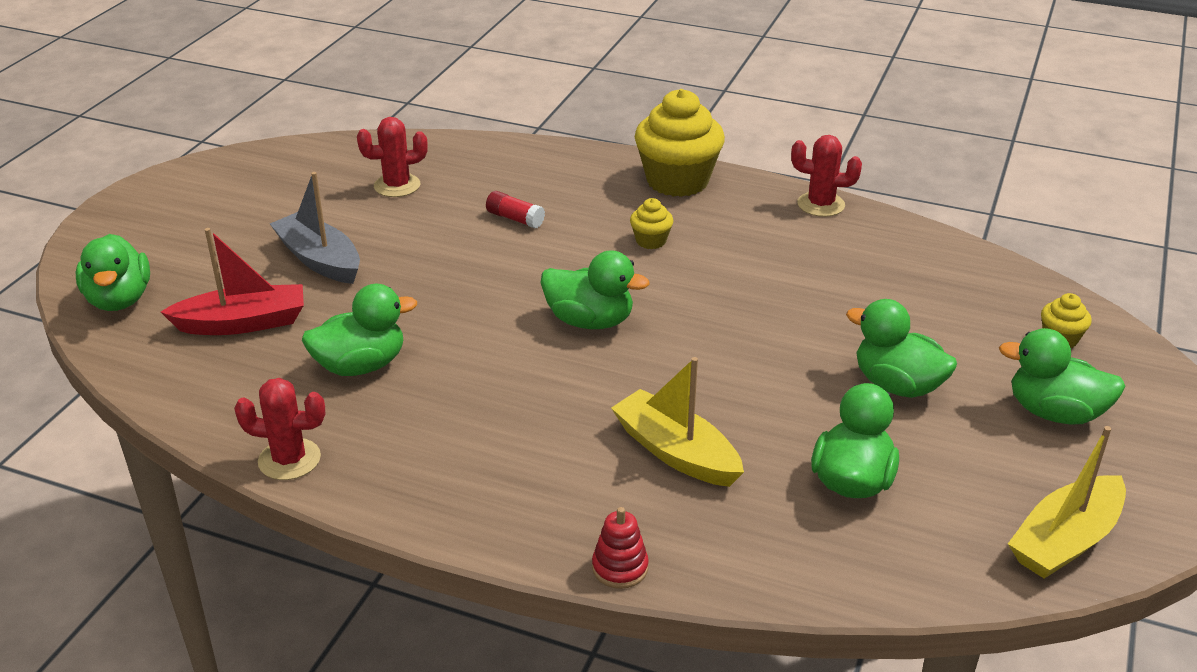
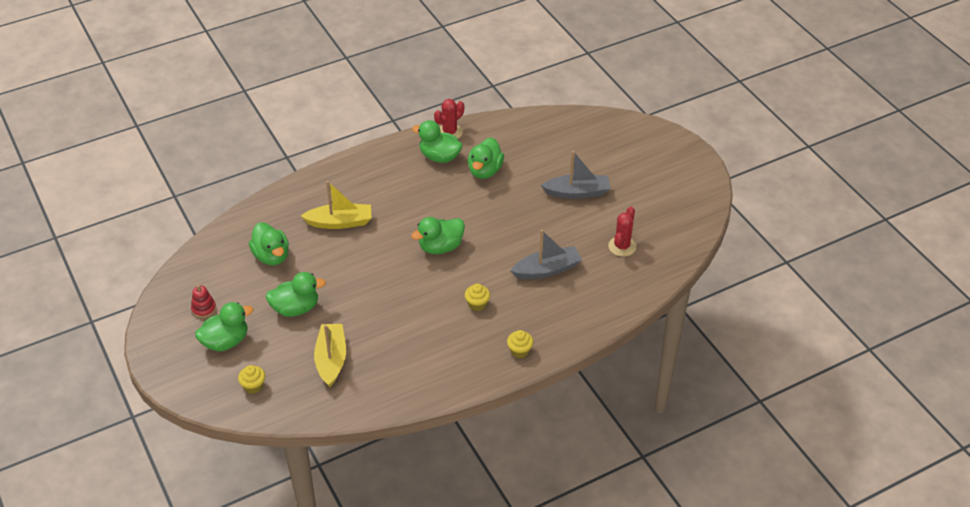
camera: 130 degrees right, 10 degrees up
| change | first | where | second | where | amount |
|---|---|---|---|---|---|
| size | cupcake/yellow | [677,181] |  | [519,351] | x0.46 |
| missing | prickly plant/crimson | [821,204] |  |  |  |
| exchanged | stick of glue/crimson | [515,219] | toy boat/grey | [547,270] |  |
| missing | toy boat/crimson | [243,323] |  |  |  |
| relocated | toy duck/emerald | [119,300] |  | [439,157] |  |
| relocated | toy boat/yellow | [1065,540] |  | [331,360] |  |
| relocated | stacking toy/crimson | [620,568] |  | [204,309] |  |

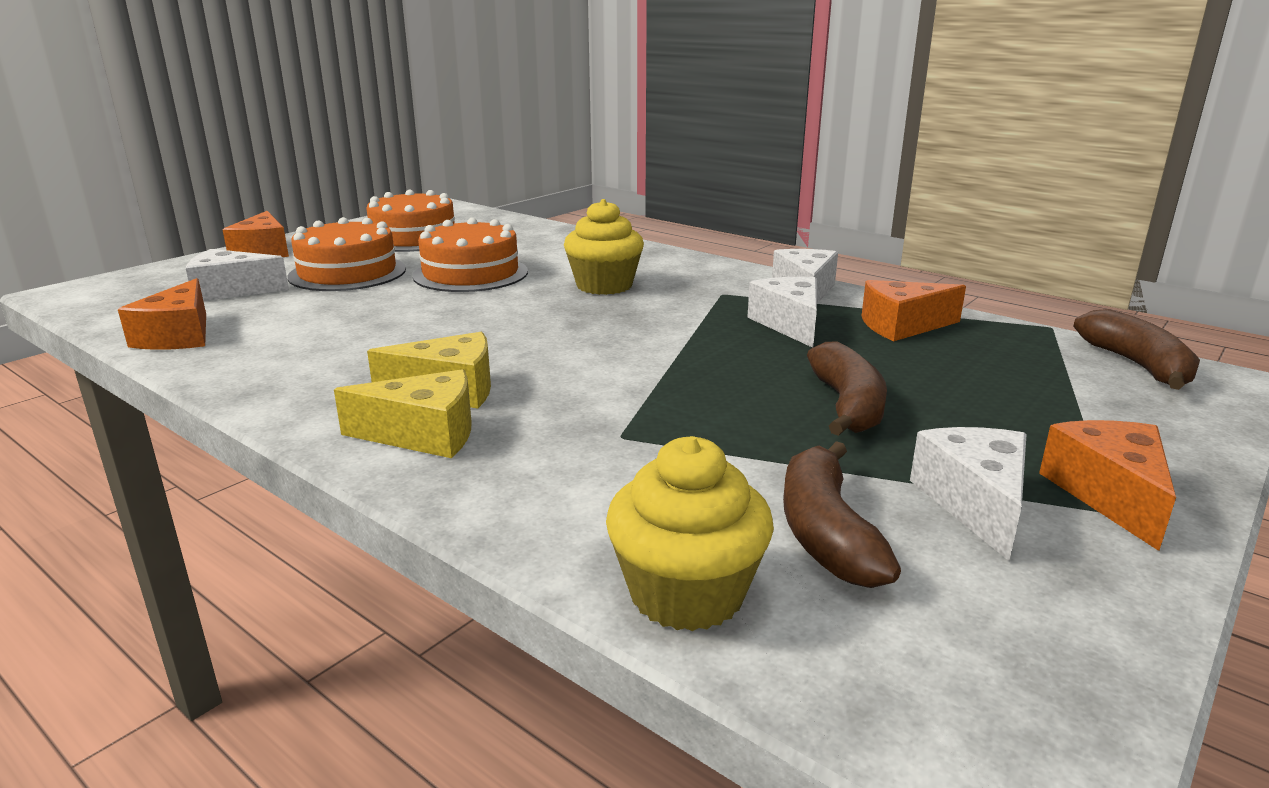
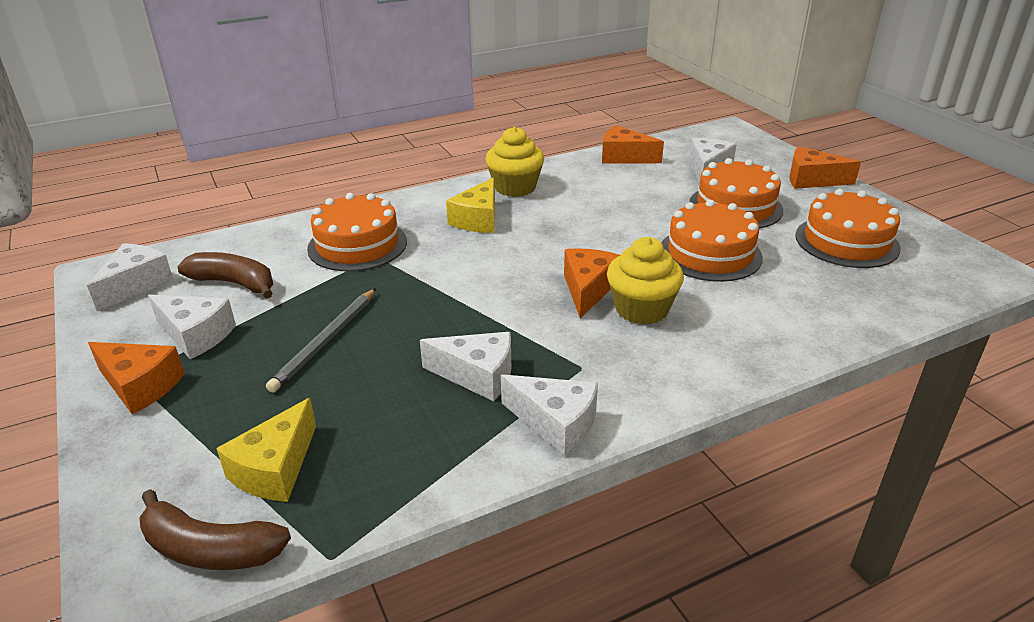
camera: 115 degrees right, 10 degrees up
| change | first | where | second | where | amount |
|---|---|---|---|---|---|
| relocated | piece of cheese/bright orange | [902,326] |  | [588,289] |  |
| exchanged | banana/brown | [847,405] | lead pencil/grey | [326,341] |  |
| relocated | piece of cheese/yellow | [424,435] |  | [275,469] |  |
| relocated | cupcake/yellow | [687,593] |  | [515,187] |  |
| appeared |  |  | gateau/bright orange | [357,245] |  |
| appeared |  |  | piece of cheese/white | [136,285] |  |

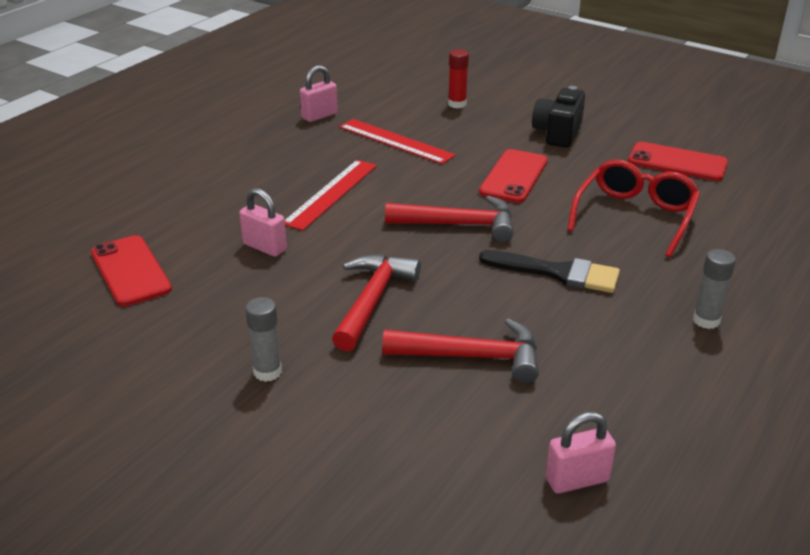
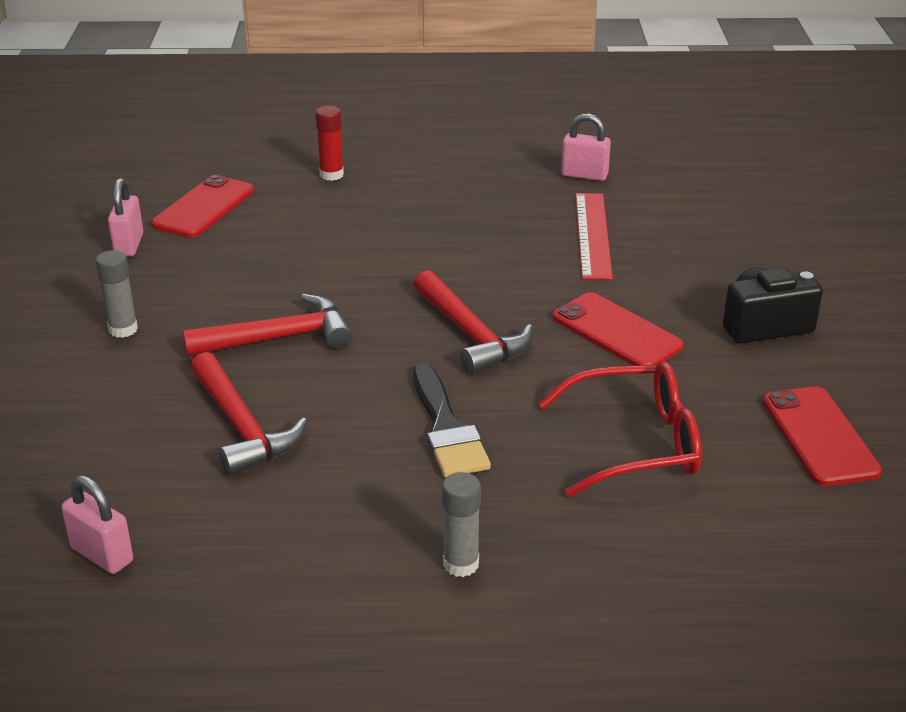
camera: 55 degrees right, 0 degrees up
| change | first | where | second | where | amount |
|---|---|---|---|---|---|
| relocated | stick of glue/crimson | [457,104] |  | [331,175] |  |
| spun | mobile phone/crimson | [514,177] |  | [616,332] | 60 degrees clockwise |
| missing | ruler/crimson | [331,194] |  |  |  |
| relocated | small lock/rosy | [265,247] |  | [129,245] |  |

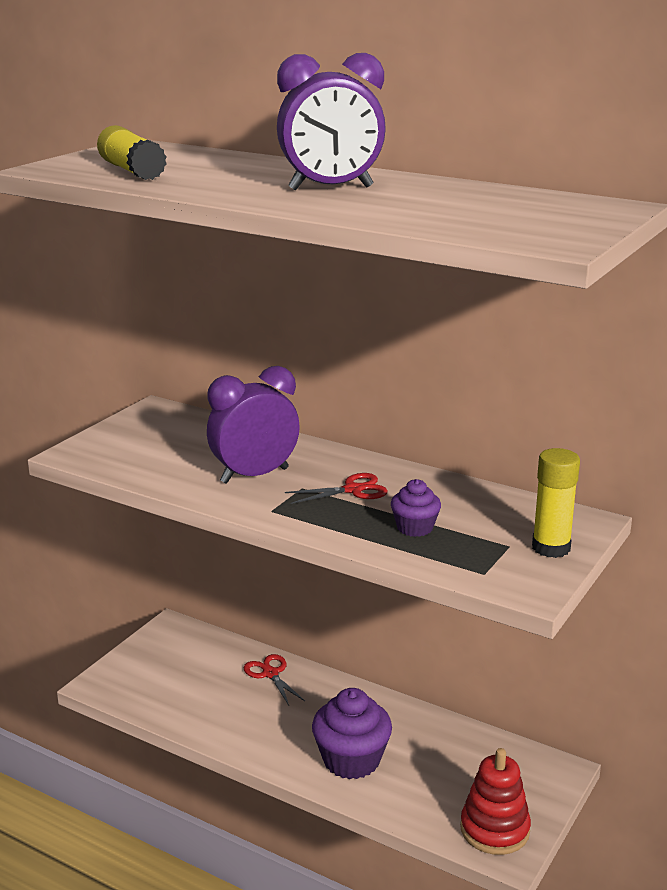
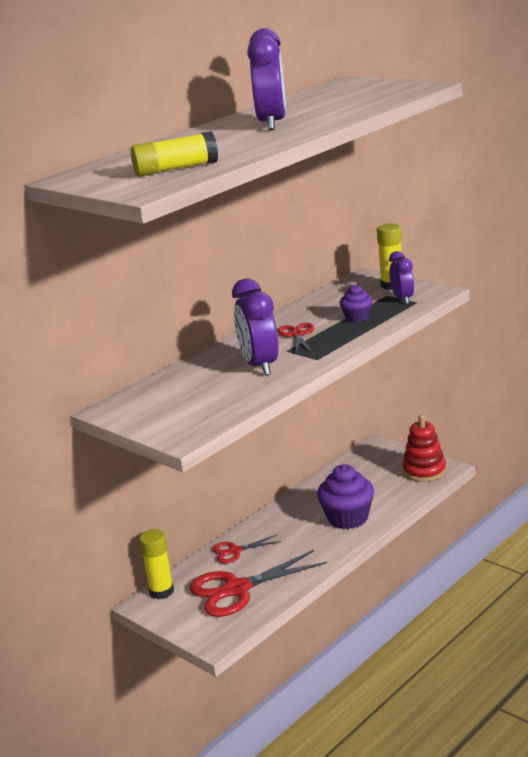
camera: 75 degrees left, 0 degrees up
| change | first | where | second | where | amount |
|---|---|---|---|---|---|
| appeared |  |  | bedside clock/purple | [403,299] |  |
| appeared |  |  | stick of glue/yellow | [161,591] |  |
| appeared |  |  | scissors/crimson | [237,589] |  |

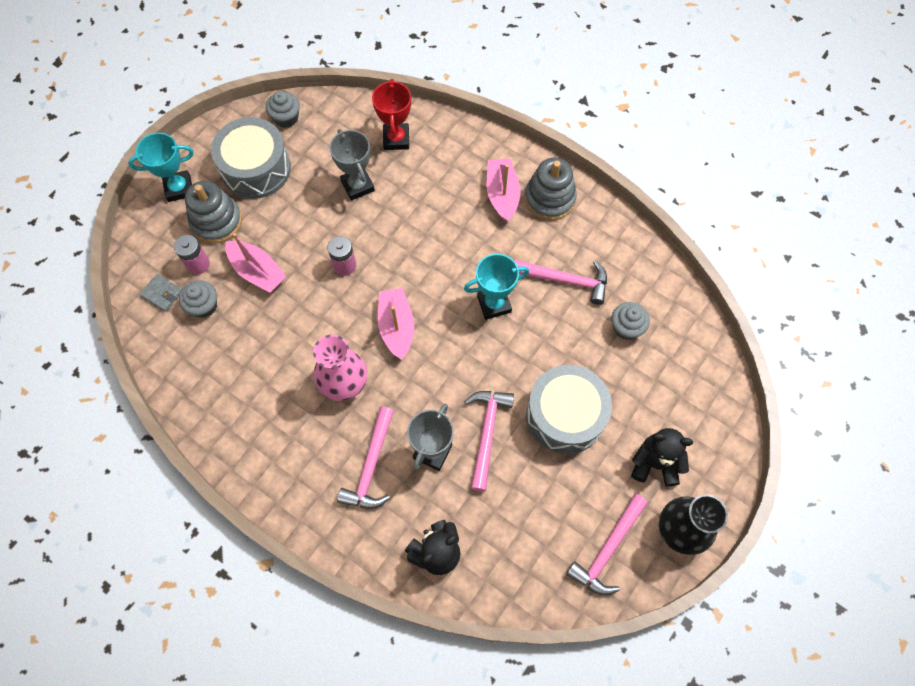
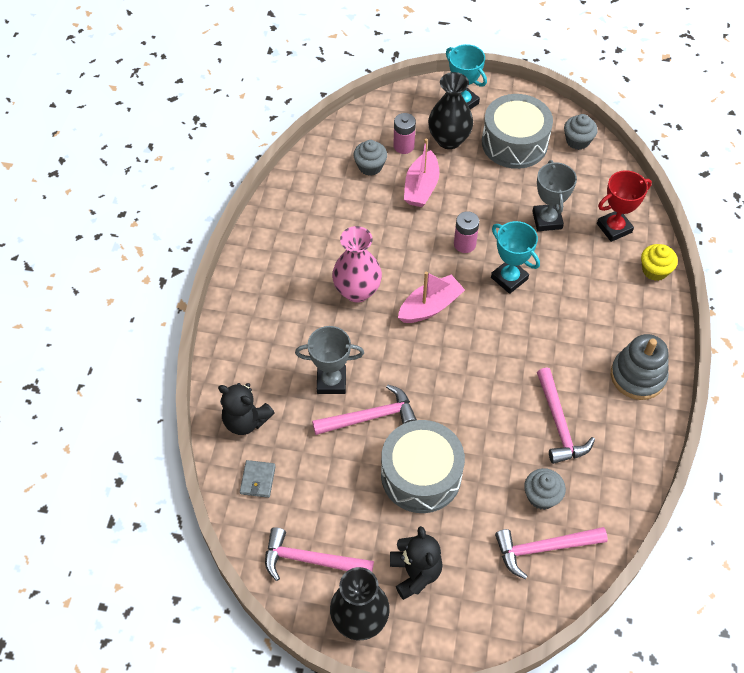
camera: 65 degrees right, 10 degrees down
| change | first | where | second | where | amount |
|---|---|---|---|---|---|
| spun | award cup/grey | [357,186] |  | [547,220] | 45 degrees counterclockwise |
| missing | toy boat/rosy | [502,194] |  |  |  |
| exchanged | stacking toy/grey | [216,221] | tall vase/jet-black | [449,140] |  |
| relocated | award cup/aqua | [494,304] |  | [509,278] |  |
| relocated | wallet/grey | [162,294] |  | [258,480] |  |
| relocated | carpenter's hammer/rosy | [370,466] |  | [543,548] |  |
| appeared |  |  | cupcake/yellow | [655,270] |  |

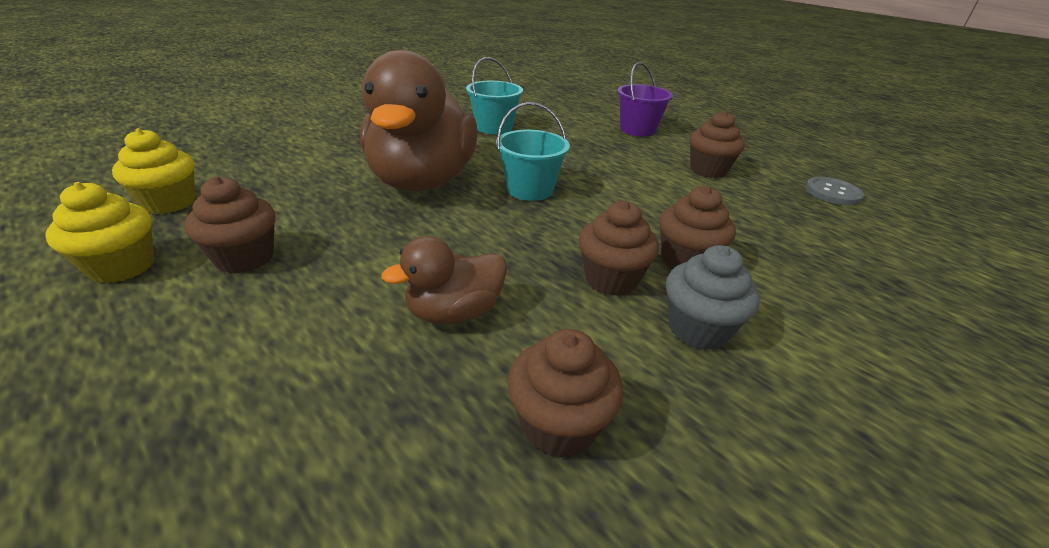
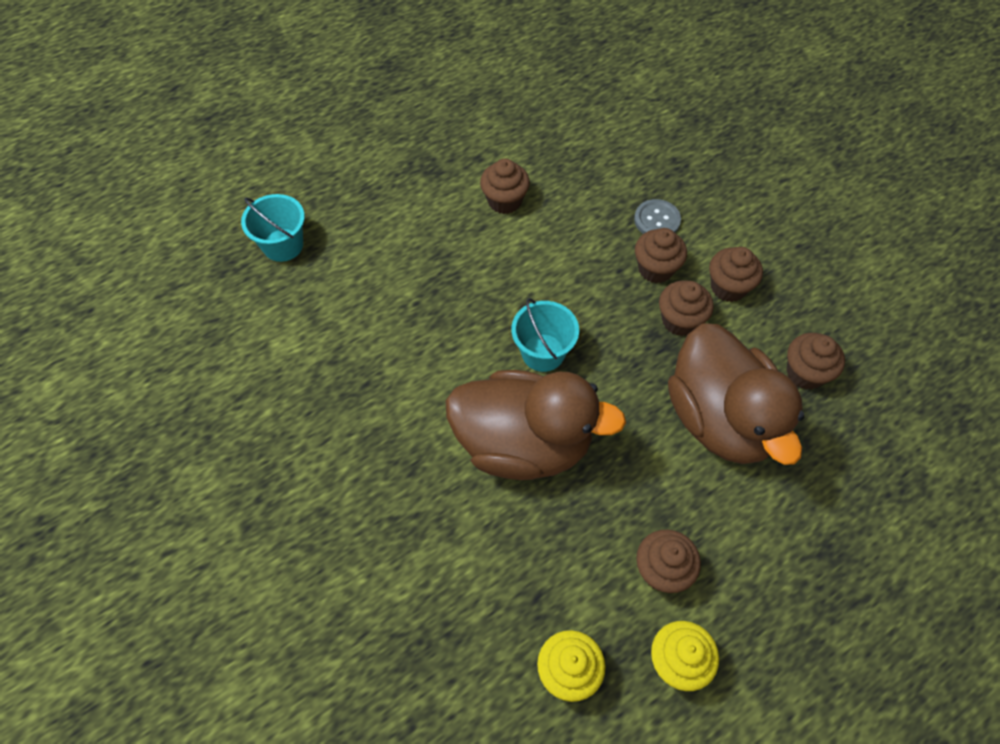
camera: 80 degrees left, 25 degrees up
| change | first | where | second | where | amount |
|---|---|---|---|---|---|
| relocated | pail/aqua | [494,127] |  | [283,245] |  |
| missing | pail/purple | [637,130] |  |  |  |
| relocated | shirt button/grey | [832,193] |  | [657,220] |  |
| size | toy duck/brown | [454,312] |  | [720,419] | x2.06 |
| colour | cupcake/grey | [697,329] | cupcake/brown | [728,287] |  |

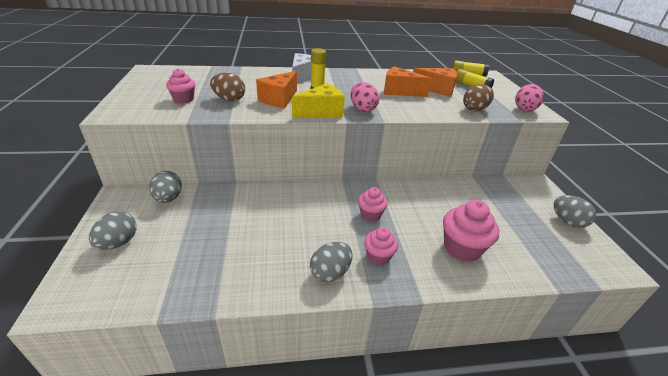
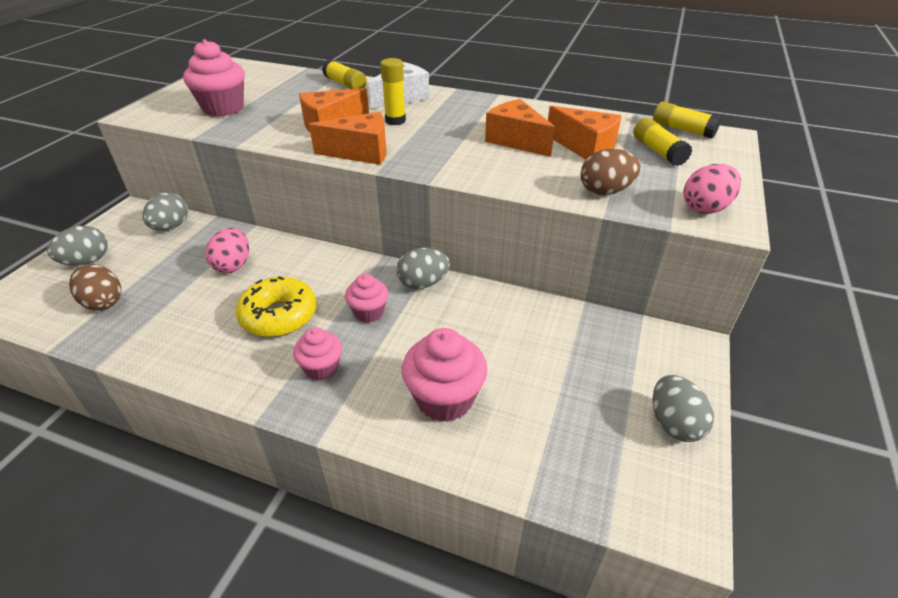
camera: 30 degrees right, 5 degrees up
| change | first | where | second | where | amount |
|---|---|---|---|---|---|
| size | cupcake/rosy | [183,99] |  | [223,108] | x1.64 |
| relocated | egg/brown | [229,99] |  | [103,302] |  |
| relocated | egg/rosy | [362,109] |  | [233,265] |  |
| colour | piece of cheese/yellow | [321,112] | piece of cheese/bright orange | [361,152] |  |
| relocated | egg/grey | [330,273] |  | [423,283] |  |
| appeared |  |  | stick of glue/yellow | [345,84] |  |
| appeared |  |  | glazed donut/yellow | [279,316] |  |

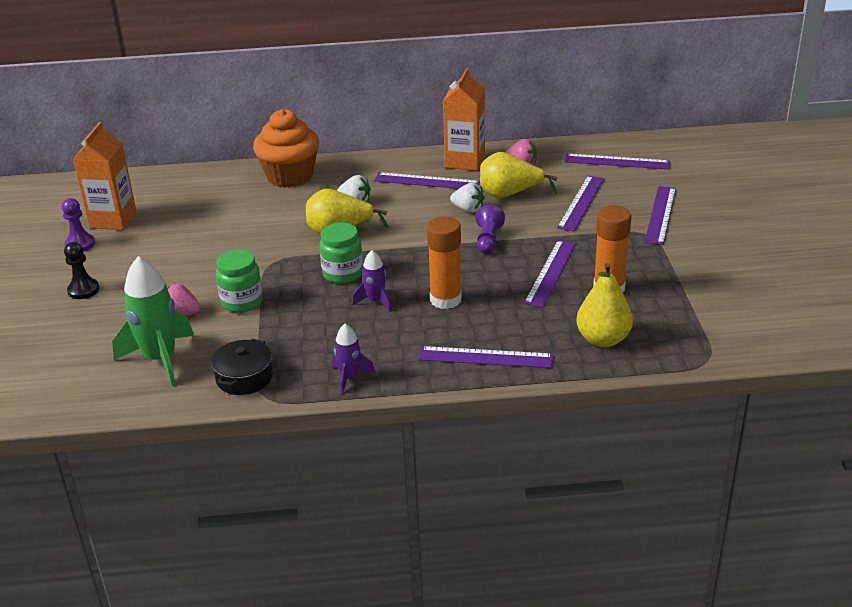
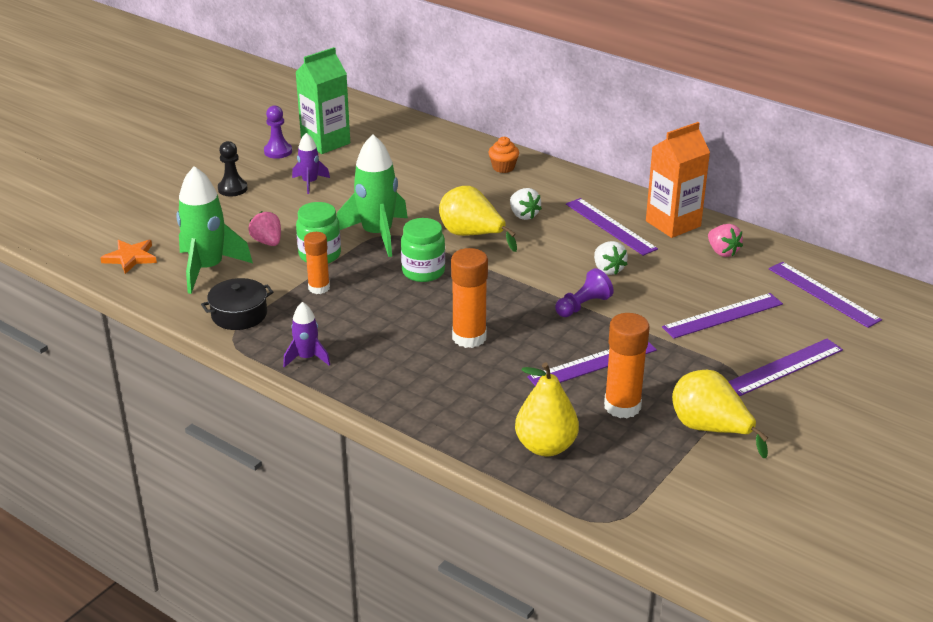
camera: 40 degrees right, 0 degrees up
| change | first | where | second | where | amount |
|---|---|---|---|---|---|
| size | cupcake/bright orange | [290,176] |  | [503,167] | x0.44 |
| colour | juice carton/bright orange | [113,220] | juice carton/emerald | [325,142] |  |
| relocated | toy pear/yellow | [509,194] |  | [710,429] |  |
| relocated | spaceship/purple | [375,301] |  | [310,183] |  |
| missing | ruler/purple | [485,357] |  |  |  |
| appeared |  |  | spaceship/emerald | [377,234] |  |
| appeared |  |  | stick of glue/bright orange | [319,288] |  |
| appeared |  |  | five-pointed star/bright orange | [130,258] |  |

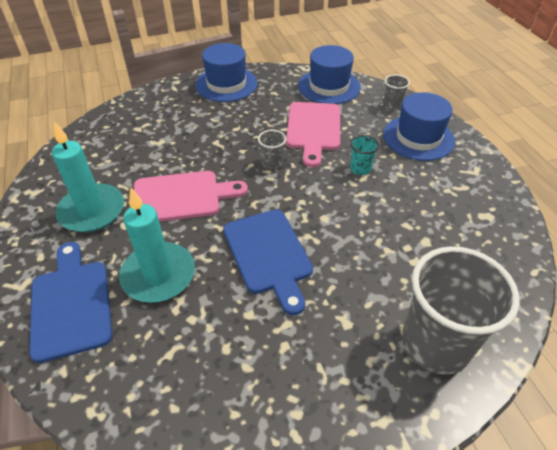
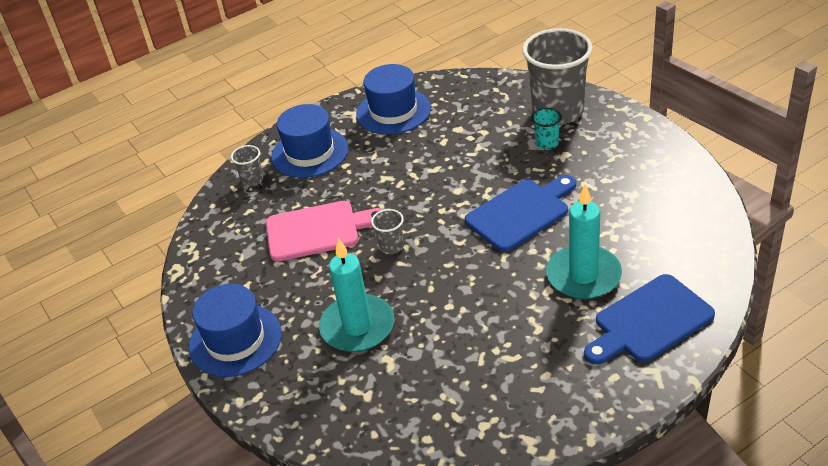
camera: 100 degrees left, 5 degrees down
| change | first | where | second | where | amount |
|---|---|---|---|---|---|
| relocated | tall hat/cobalt | [329,86] |  | [393,111] |  |
| relocated | candle/aqua | [92,211] |  | [357,326] |  |
| relocated | tumbler/aqua | [360,169] |  | [547,143] |  |
| missing | bread board/rosy | [182,196] |  |  |  |

